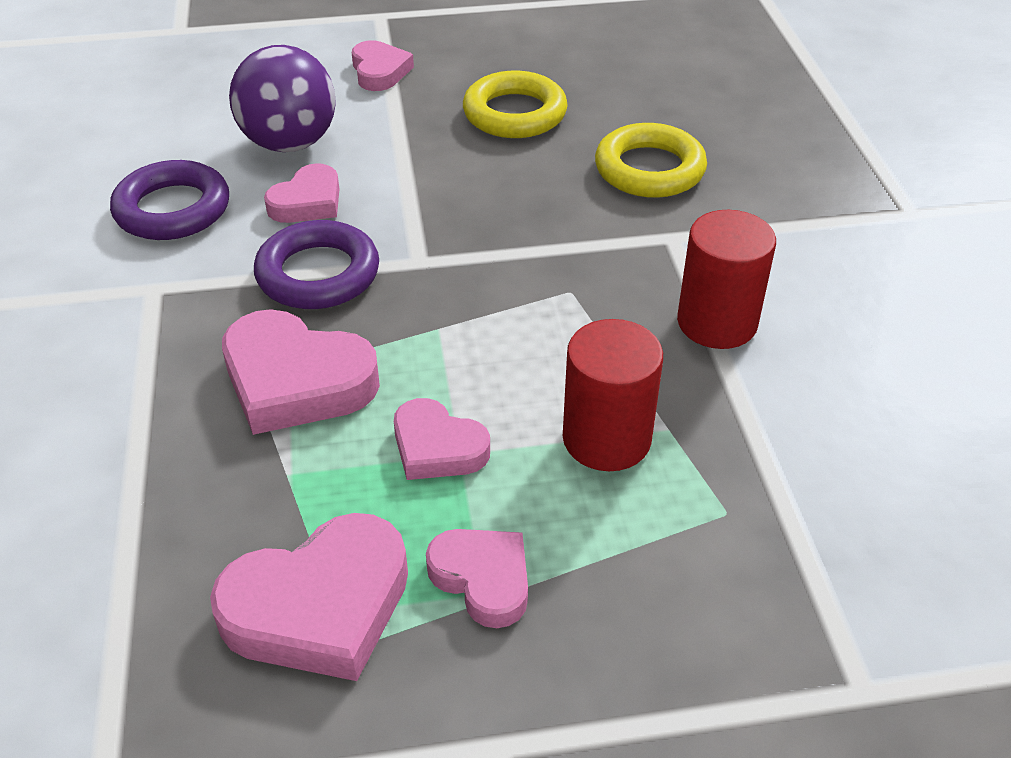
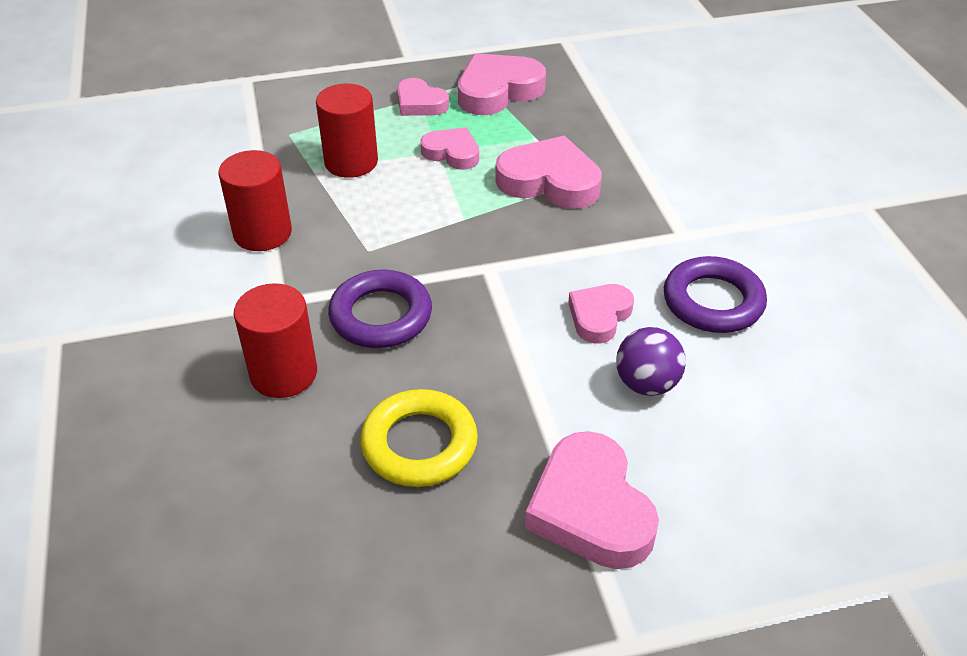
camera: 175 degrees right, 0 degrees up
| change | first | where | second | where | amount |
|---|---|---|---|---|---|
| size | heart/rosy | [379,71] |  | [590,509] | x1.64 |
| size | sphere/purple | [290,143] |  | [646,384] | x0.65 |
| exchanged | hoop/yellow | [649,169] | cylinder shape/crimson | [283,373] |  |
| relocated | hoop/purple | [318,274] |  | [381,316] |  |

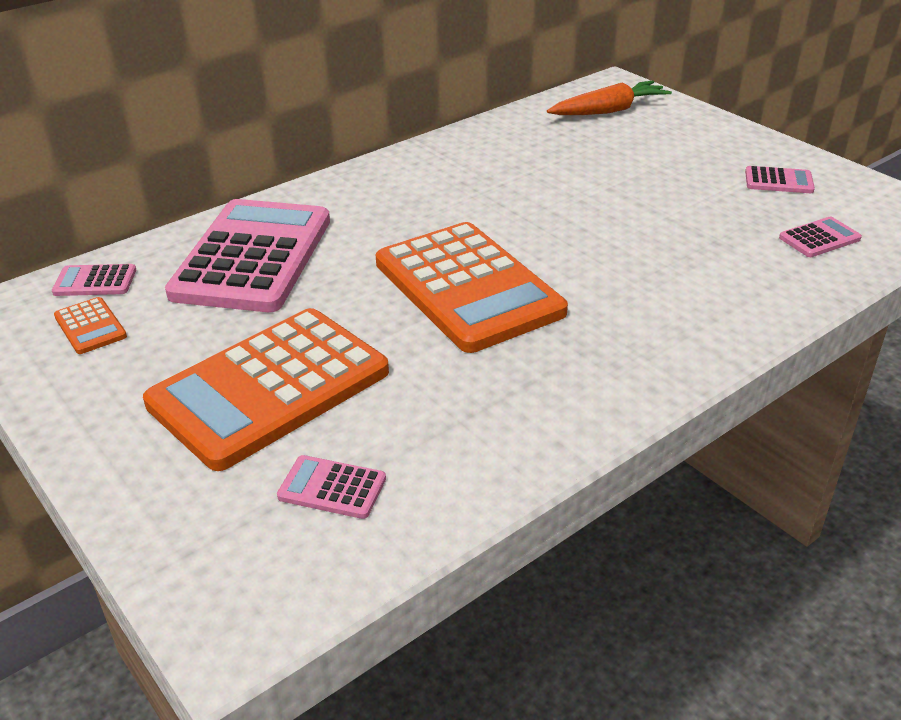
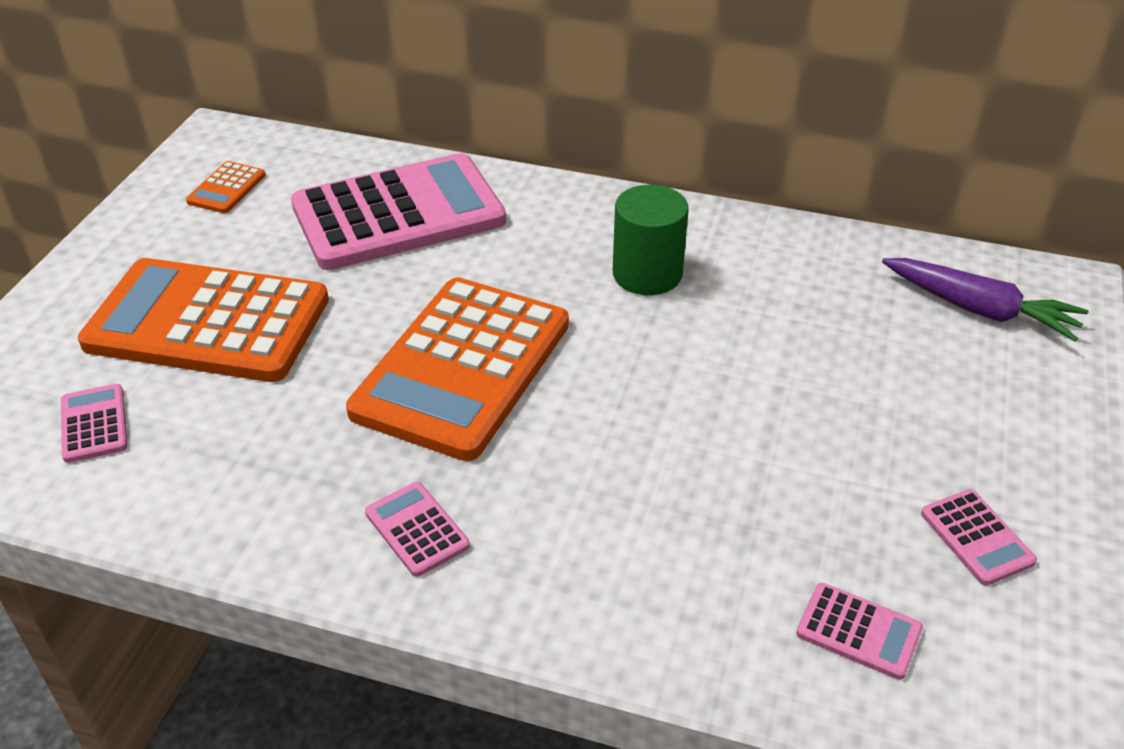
camera: 55 degrees right, 5 degrees up
| change | first | where | second | where | amount |
|---|---|---|---|---|---|
| colour | root vegetable/bright orange | [609,111] | root vegetable/purple | [980,310] |  |
| relocated | adding machine/rosy | [95,281] |  | [417,529] |  |
| appeared |  |  | cylinder shape/emerald | [647,274] |  |

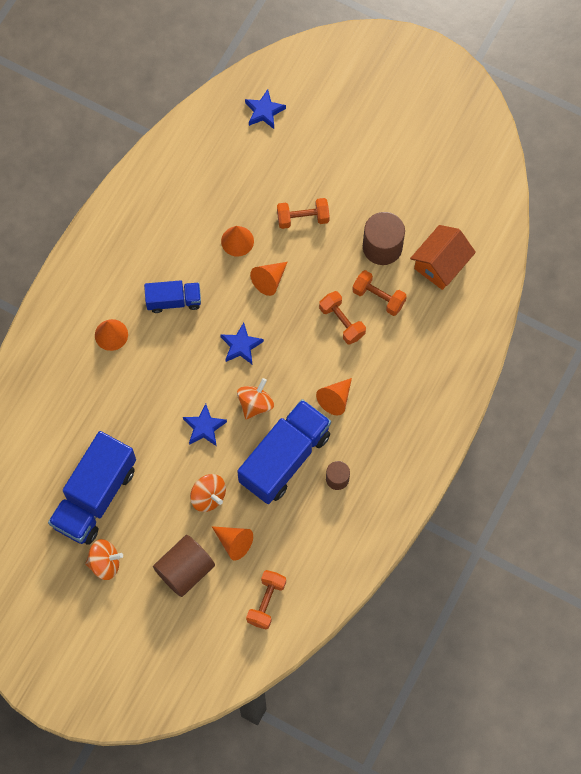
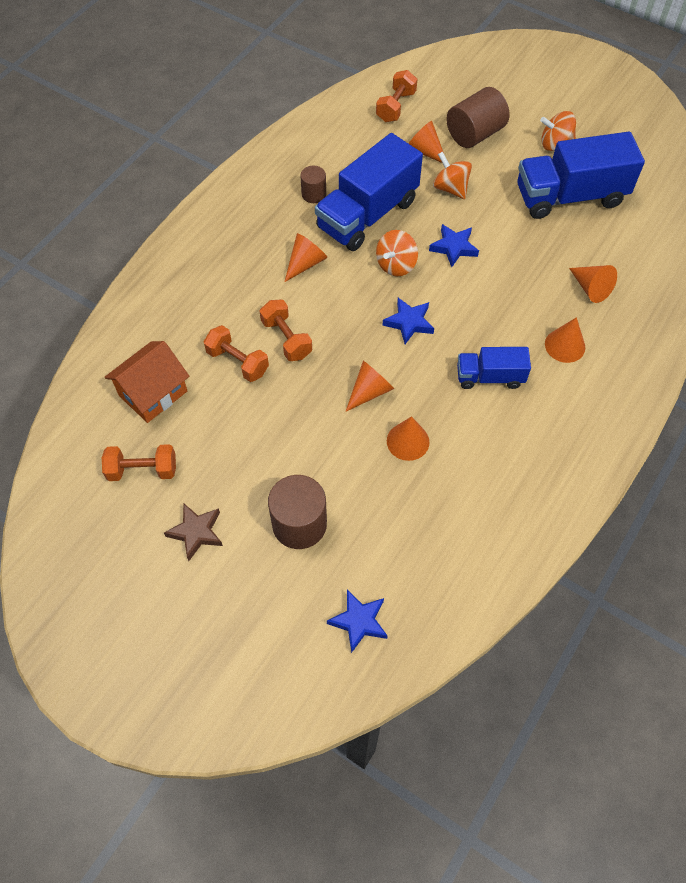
camera: 175 degrees left, 10 degrees down
| change | first | where | second | where | amount |
|---|---|---|---|---|---|
| relocated | hand weight/bright orange | [303,218] |  | [142,470] |  |
| relocated | cylinder shape/brown | [382,247] |  | [299,524] |  |
| spun | lorry/cobalt | [95,496] |  | [570,196] | 135 degrees counterclockwise |
| appeared |  |  | cone/bright orange | [590,288] |  |
| appeared |  |  | five-pointed star/brown | [196,532] |  |

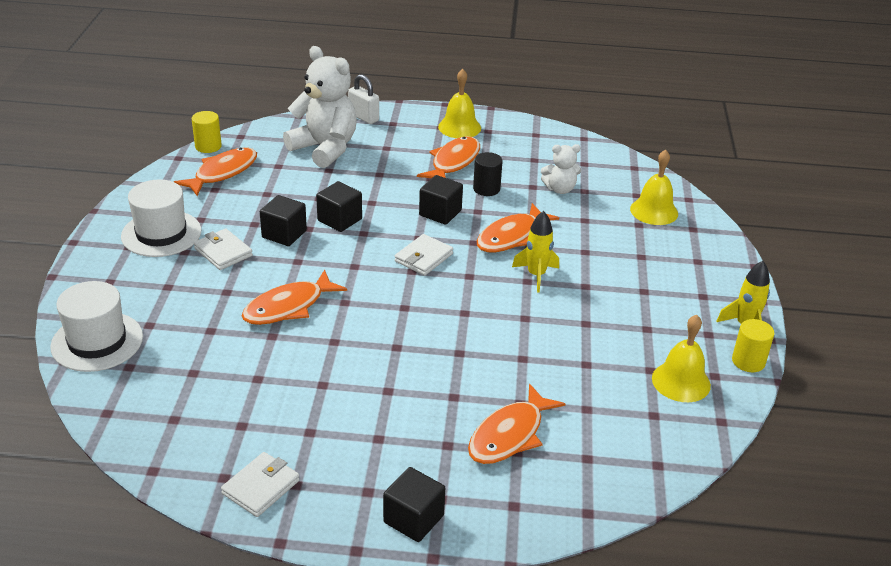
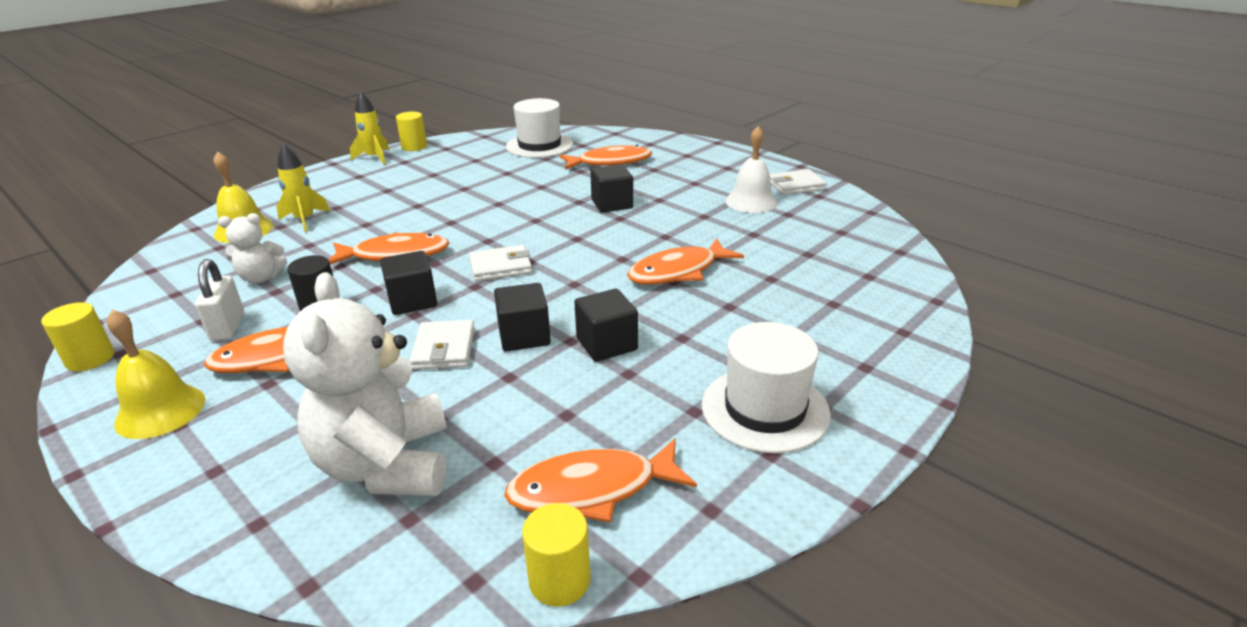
camera: 140 degrees left, 5 degrees down
| change | first | where | second | where | amount |
|---|---|---|---|---|---|
| relocated | small lock/white | [363,117] |  | [228,327] |  |
| spun | stuffed bear/white | [560,189] |  | [261,278] | 135 degrees clockwise |
| relocated | spaceship/yellow | [536,275] |  | [305,220] |  |
| relocated | wallet/white | [223,252] |  | [444,349] |  |
| spun | toy fish/bright orange | [288,307] |  | [678,271] | 150 degrees clockwise |
| relocated | tall hat/white | [97,341] |  | [539,145] |  |
| missing | bell/yellow | [681,381] |  |  |  |
| relocated | cube/jet-black | [413,519] |  | [612,204] |  |
| appeared |  |  | bell/white | [751,201] |  |
| appeared |  |  | cylinder shape/yellow | [90,359] |  |

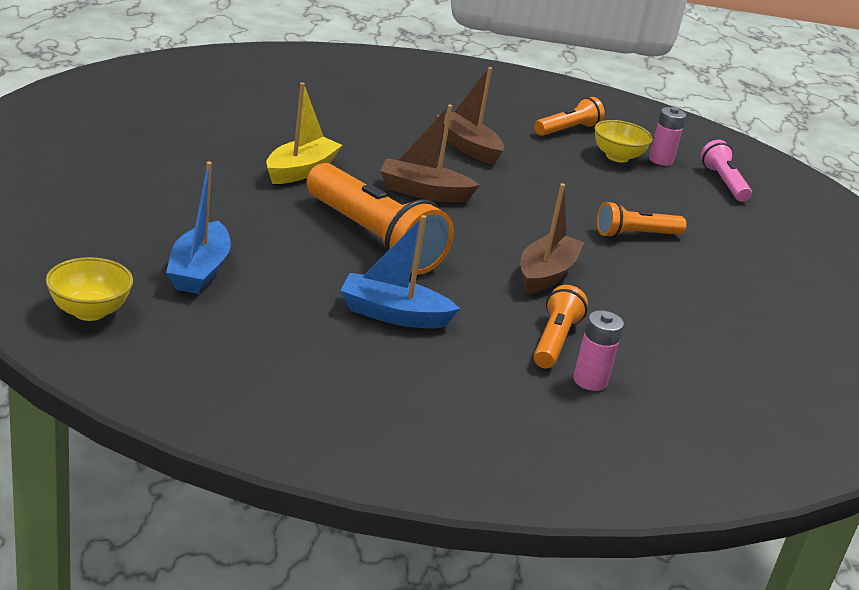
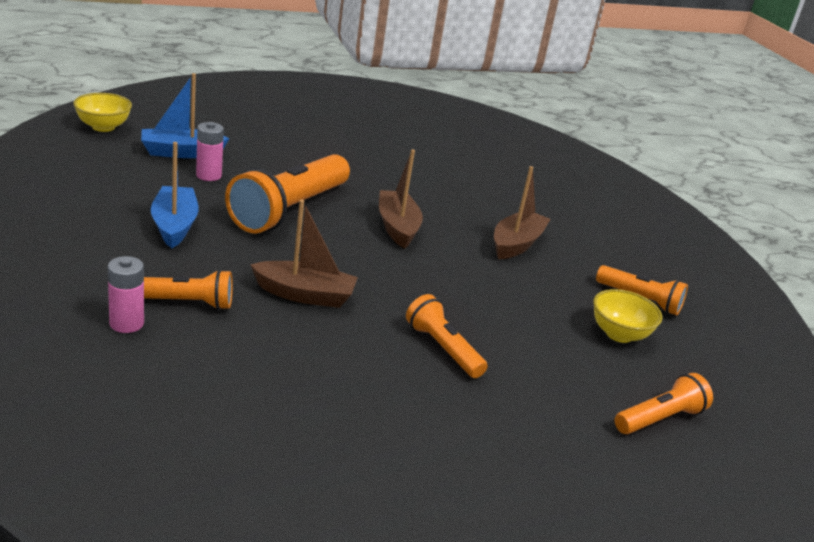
camera: 70 degrees right, 0 degrees up
| change | first | where | second | where | amount |
|---|---|---|---|---|---|
| missing | toy boat/yellow | [301,170] |  |  |  |
| relocated | power cell/rosy | [660,160] |  | [208,175] |  |
| colour | torch/rosy | [723,183] | torch/bright orange | [660,418] |  |

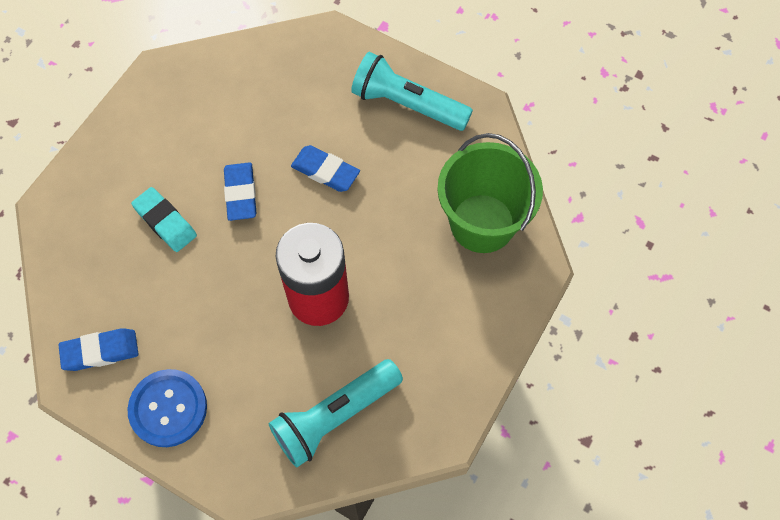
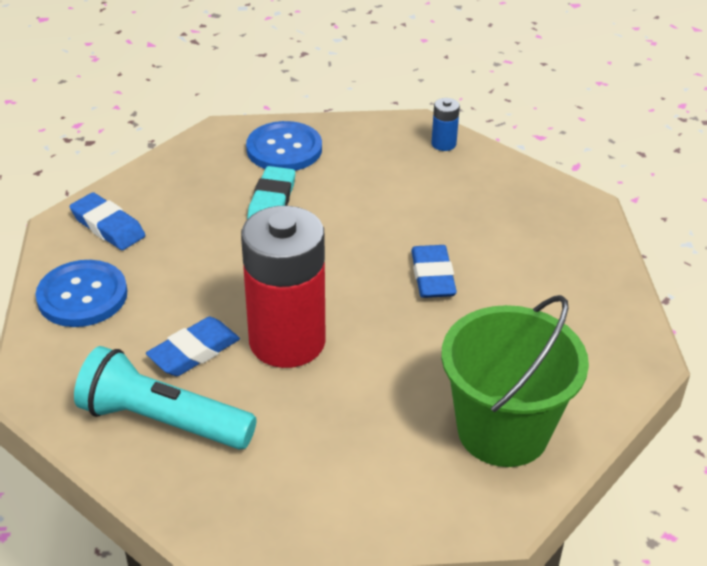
camera: 55 degrees right, 25 degrees down
| change | first | where | second | where | amount |
|---|---|---|---|---|---|
| missing | torch/aqua | [407,104] |  |  |  |
| relocated | pencil eraser/cobalt | [240,194] |  | [194,352] |  |
| appeared |  |  | power cell/cobalt | [443,144] |  |
| appeared |  |  | shirt button/cobalt | [284,149] |  |

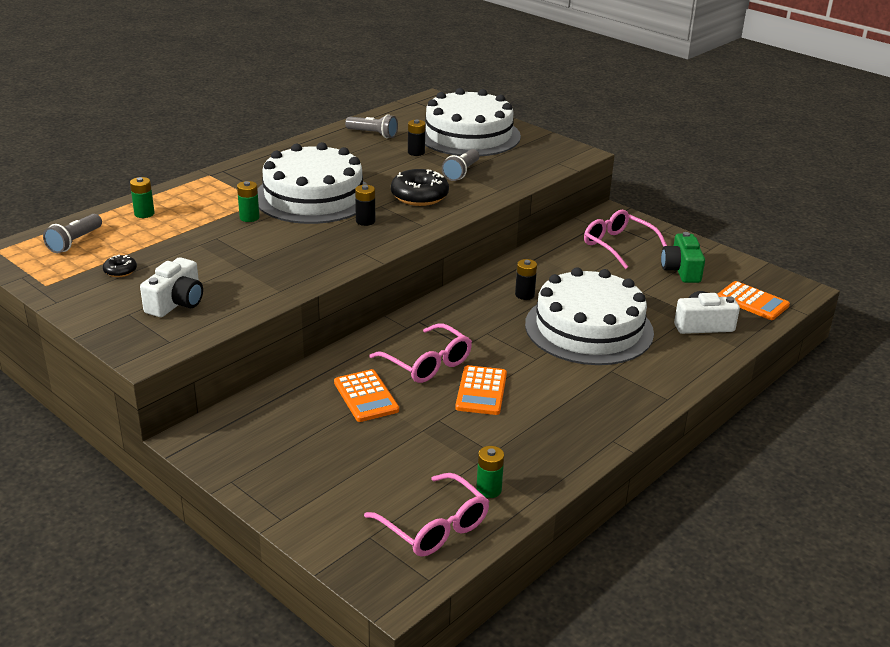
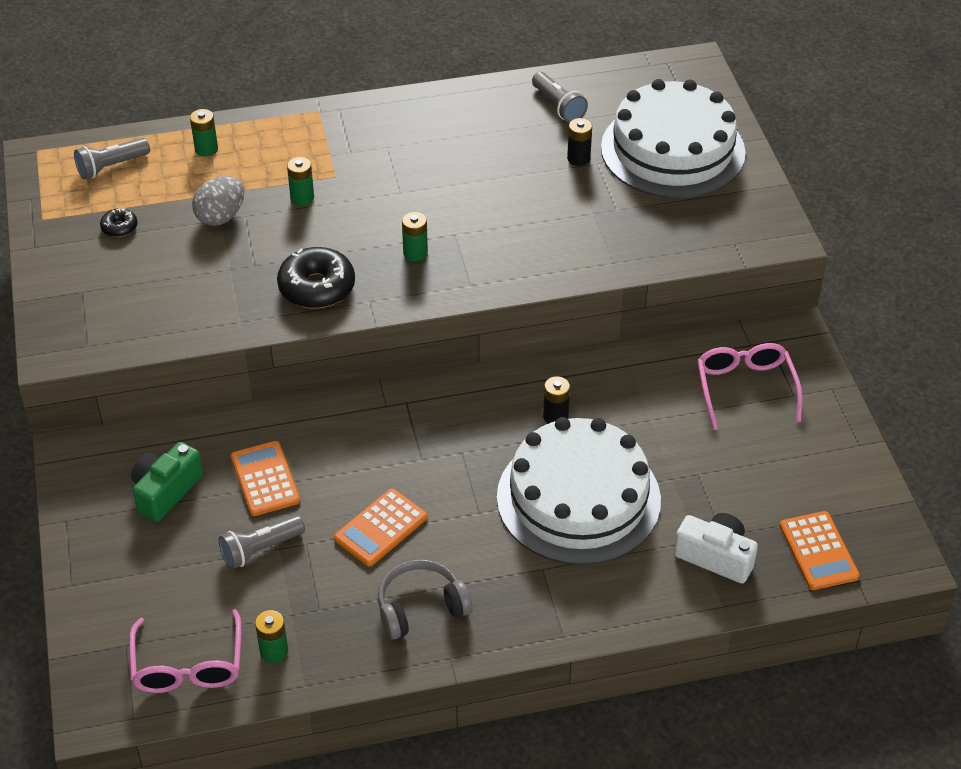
camera: 35 degrees right, 15 degrees up
| change | first | where | second | where | amount |
|---|---|---|---|---|---|
| missing | gateau/white | [313,196] |  |  |  |
| relocated | torch/grey | [461,173] |  | [260,549] |  |
| relocated | glazed donut/jet-black | [419,196] |  | [317,287] |  |
| colour | power cell/jet-black | [365,221] | power cell/emerald | [415,253] |  |
| relocated | photo camera/emerald | [681,270] |  | [166,491] |  |
| missing | photo camera/white | [176,302] |  |  |  |
| missing | glasses/rosy | [426,363] |  |  |  |
| spun | adding machine/bright orange | [366,396] |  | [265,479] | 150 degrees clockwise |
| appeared |  |  | egg/grey | [221,216] |  |
| appeared |  |  | headphones/grey | [421,607] |  |

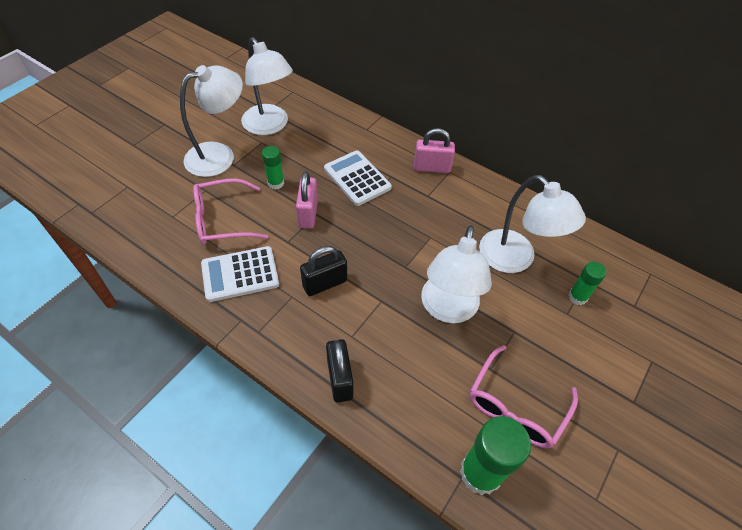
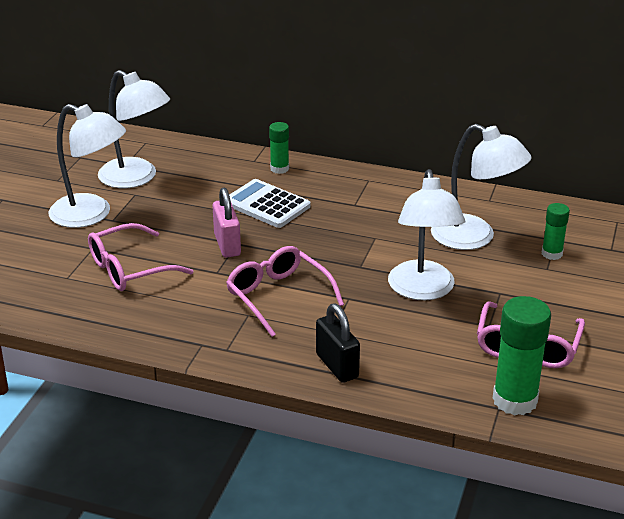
camera: 15 degrees left, 20 degrees down
| change | first | where | second | where | amount |
|---|---|---|---|---|---|
| spun | lamp/white | [219,155] |  | [91,215] | 75 degrees clockwise |
| missing | small lock/rosy | [432,168] |  |  |  |
| relocated | stick of glue/emerald | [276,183] |  | [279,169] |  |
| missing | adding machine/white | [240,274] |  |  |  |
| exchanged | small lock/jet-black | [325,283] | glasses/rosy | [279,297] |  |

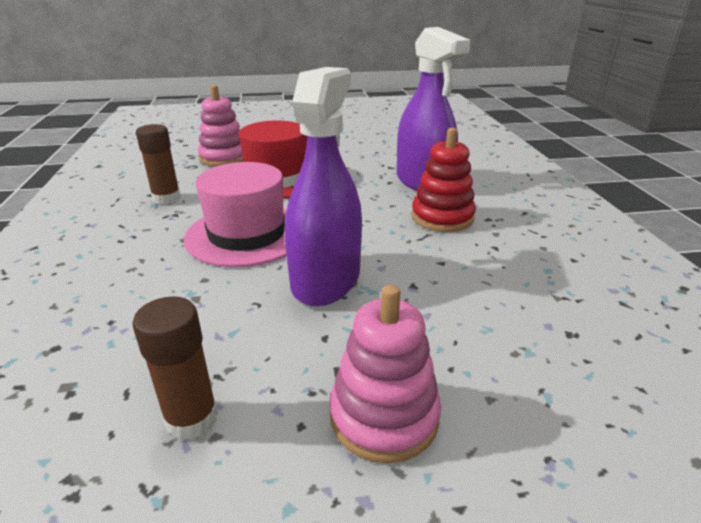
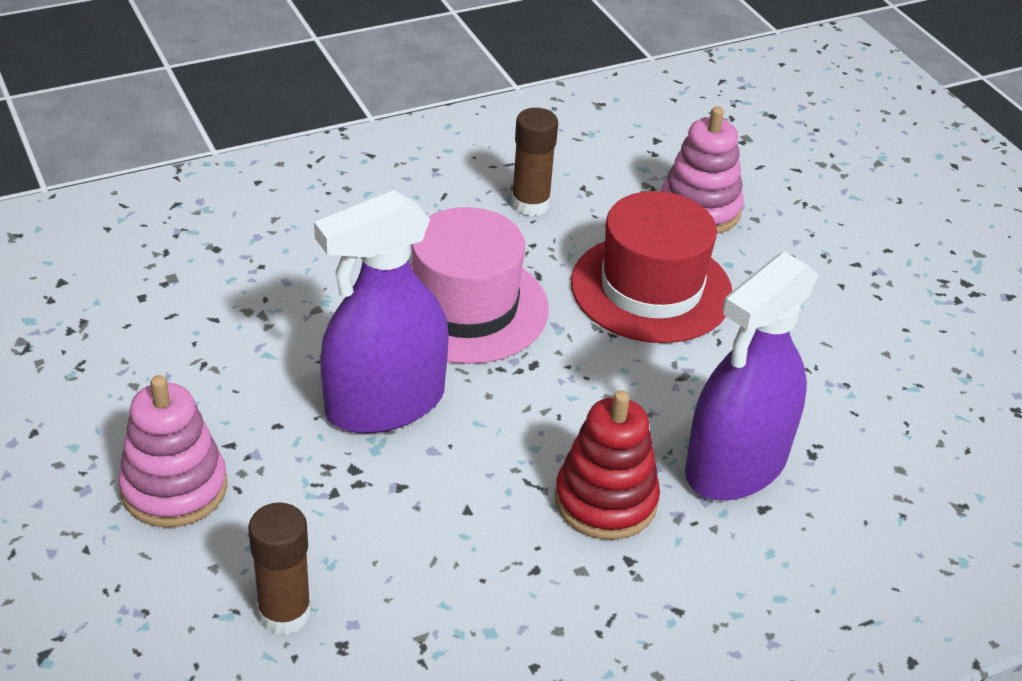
camera: 70 degrees right, 10 degrees up
| change | first | where | second | where | amount |
|---|---|---|---|---|---|
| spun | spray bottle/purple | [326,280] |  | [385,403] | 150 degrees clockwise |
| relocated | stick of glue/brown | [192,419] |  | [284,613] |  |

